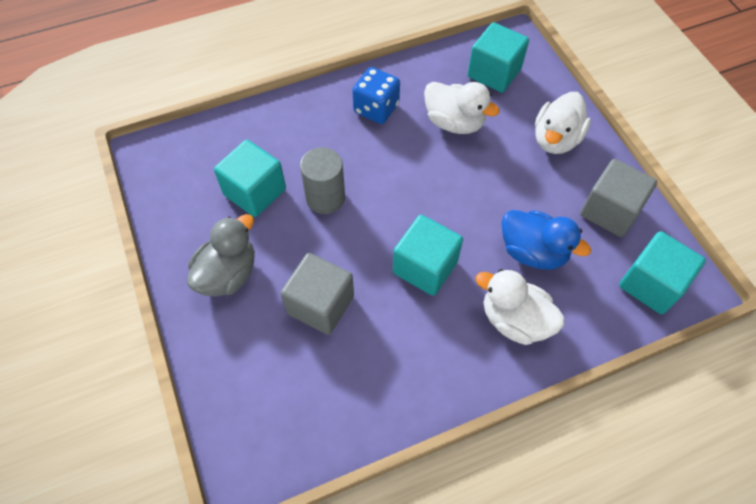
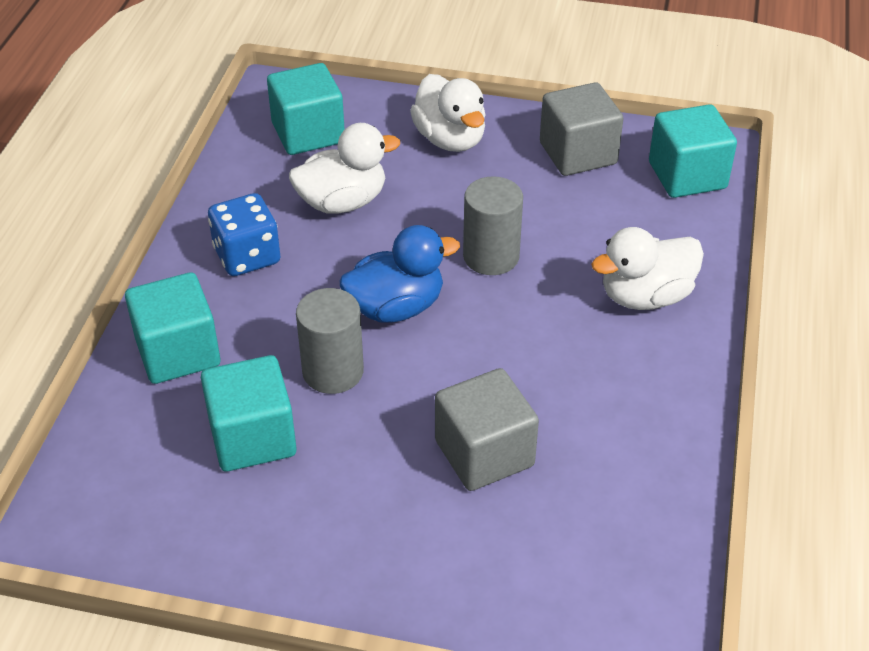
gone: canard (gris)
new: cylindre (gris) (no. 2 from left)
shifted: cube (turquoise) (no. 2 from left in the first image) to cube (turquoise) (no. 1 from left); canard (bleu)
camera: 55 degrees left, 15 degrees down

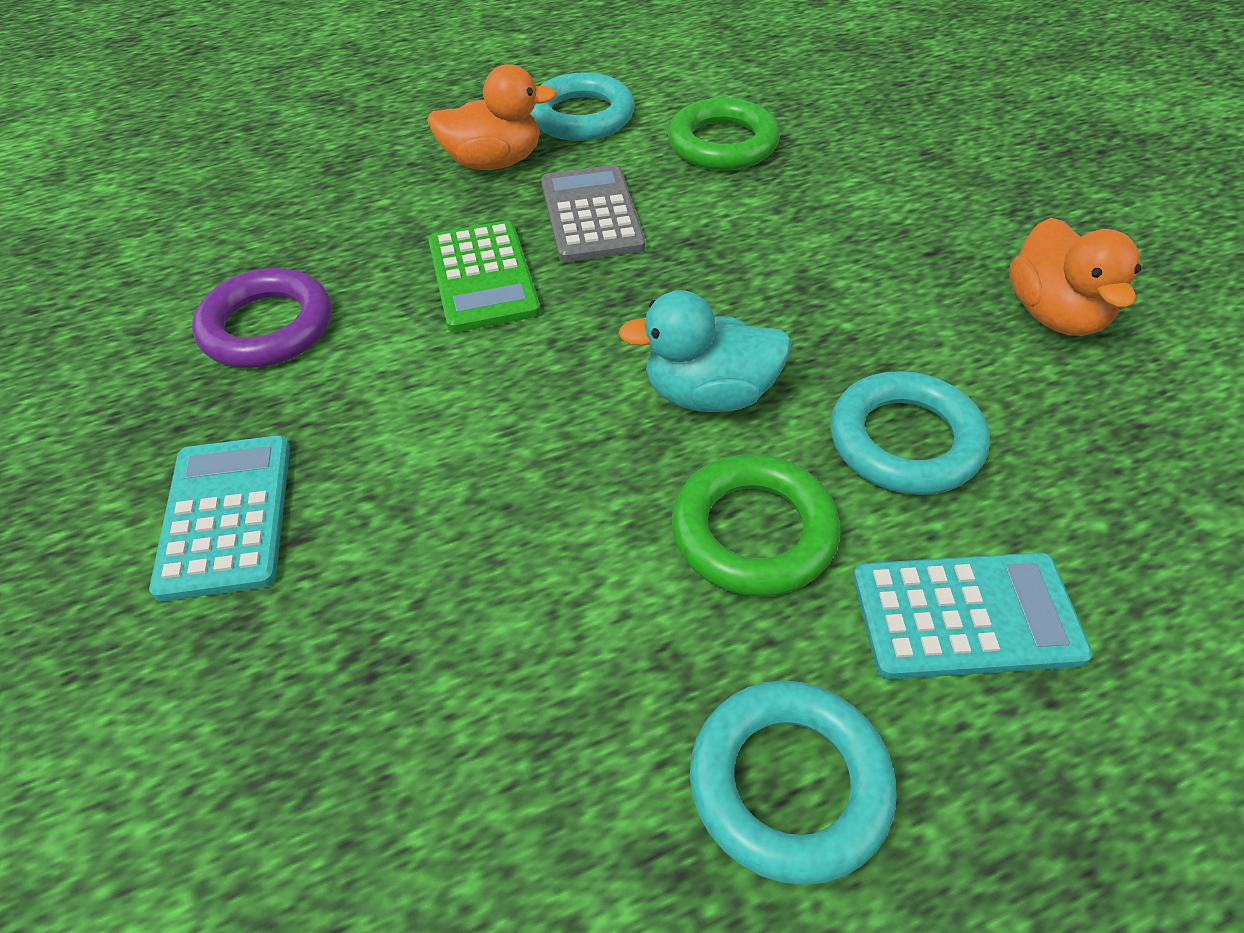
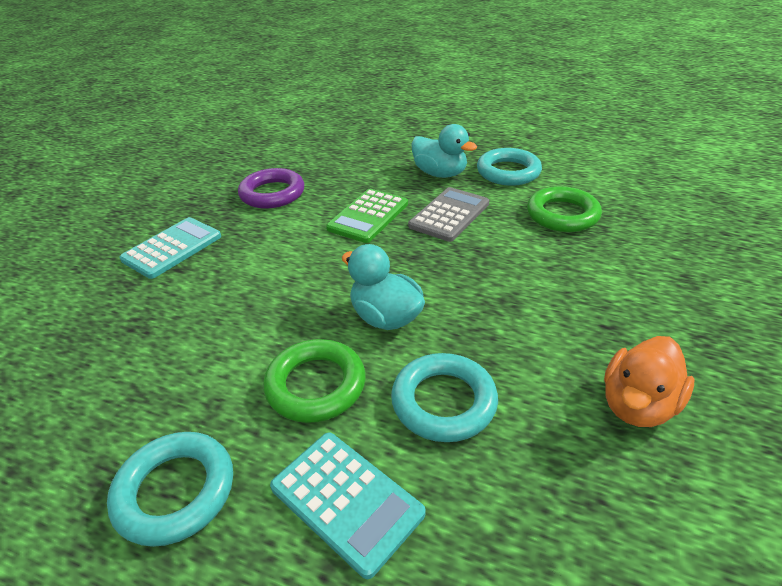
repainted: canard (orange) (no. 1 from left) to canard (turquoise) (no. 2 from left)
camera: 45 degrees right, 10 degrees down

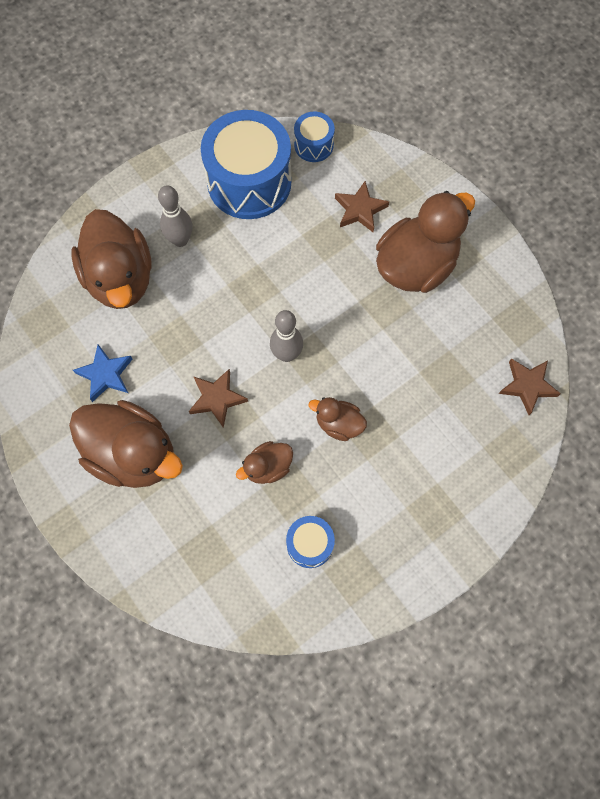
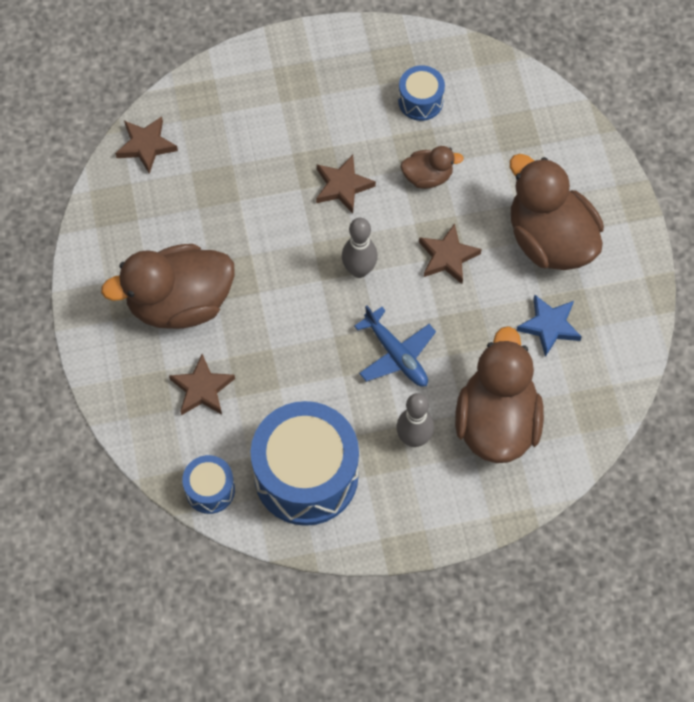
new: avion (bleu)
swapped: canard (marron) (no. 4 from left) to étoile (marron) (no. 3 from left)
camera: 155 degrees left, 5 degrees down

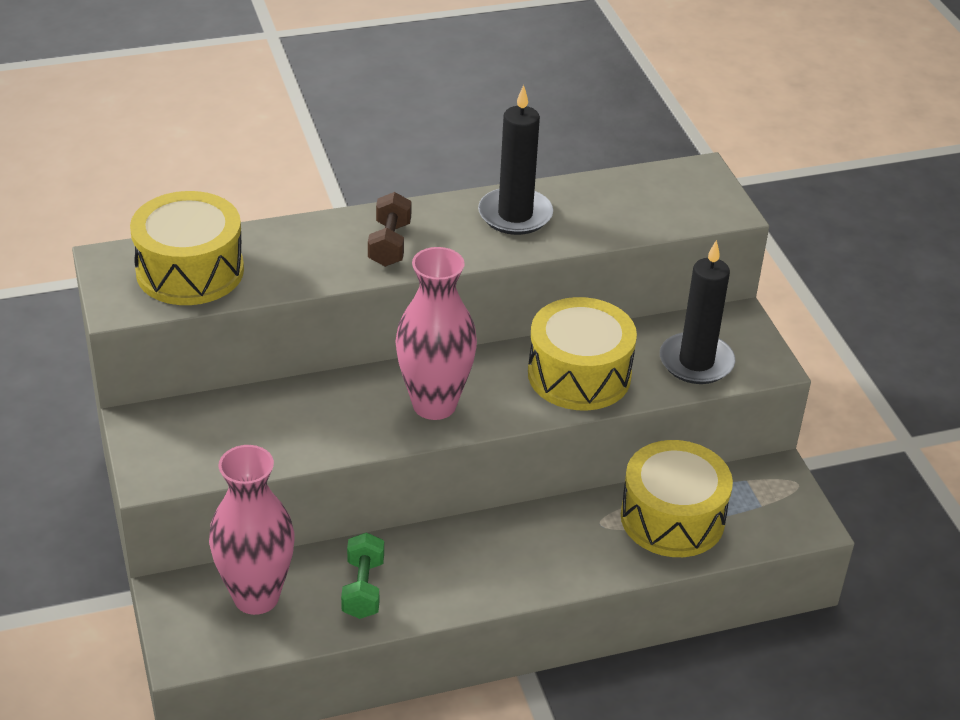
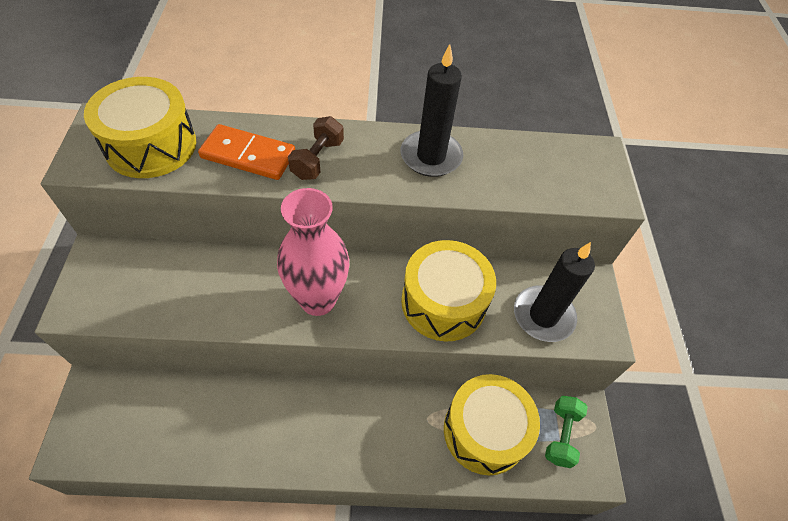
gone: vase (rose) (no. 1 from left)
new: domino (orange)
shifted: haltère (vert)
camera: 15 degrees right, 15 degrees up

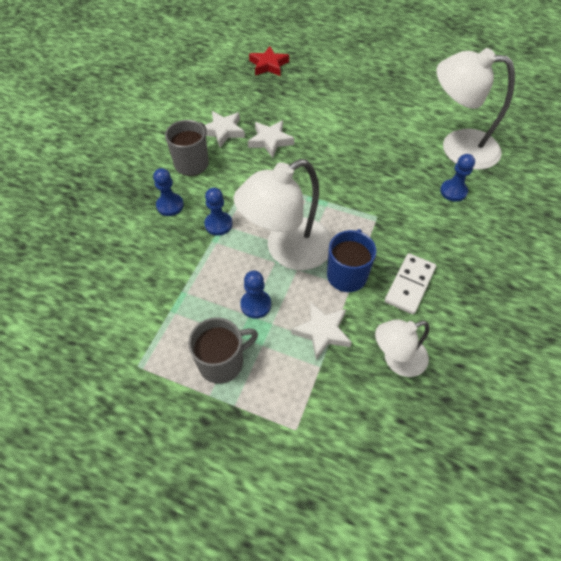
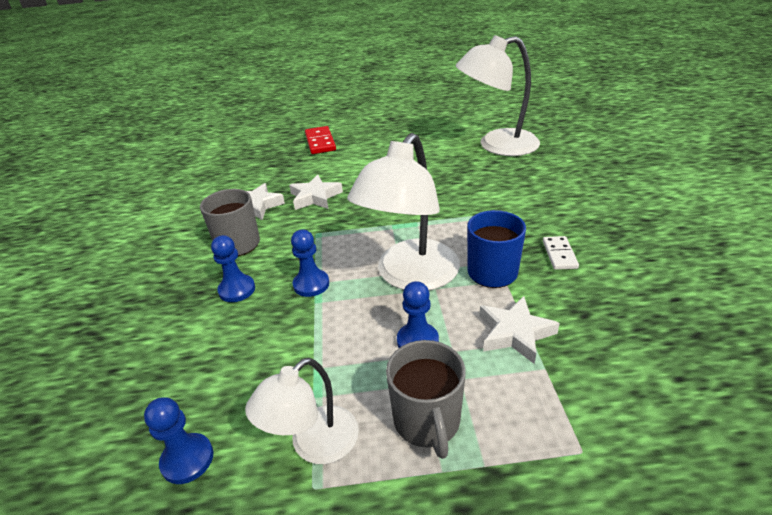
gone: étoile (rouge)
new: domino (rouge)
shifted: lampe (blanc) (no. 2 from left in the first image) to lampe (blanc) (no. 1 from left); pion (bleu) (no. 4 from left in the first image) to pion (bleu) (no. 1 from left)
rotated: tasse (gris) (no. 2 from left) 135 degrees clockwise
scaled: domino (blanc) x0.65
camera: 25 degrees left, 20 degrees down

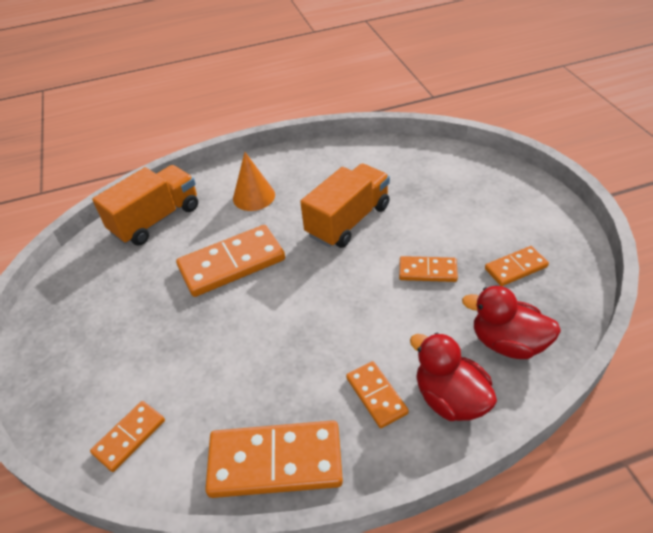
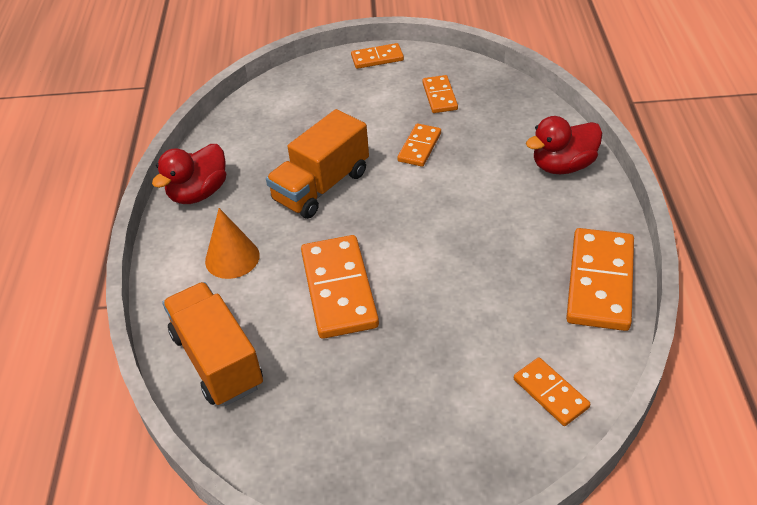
shifted: domino (orange) (no. 4 from left in the first image) to domino (orange) (no. 2 from left); canard (rouge) (no. 2 from left in the first image) to canard (rouge) (no. 1 from left)
rotated: camion (orange) (no. 2 from left) 105 degrees counterclockwise
camera: 75 degrees left, 0 degrees up

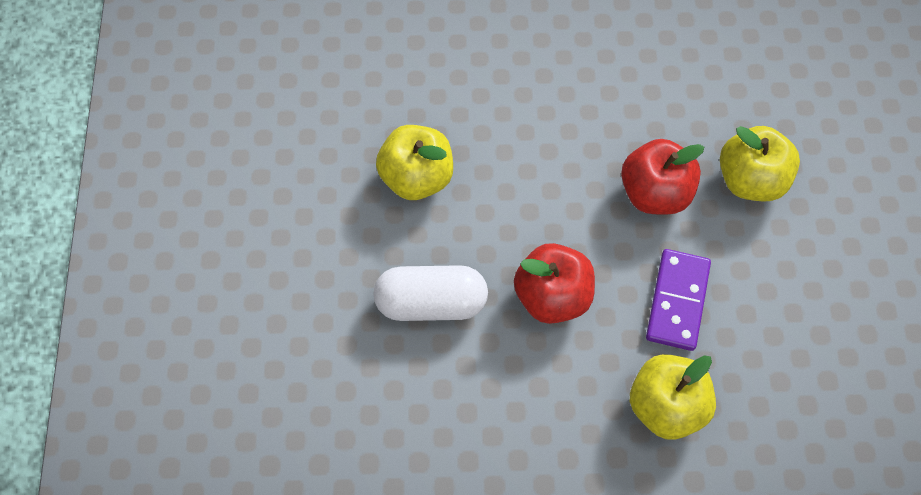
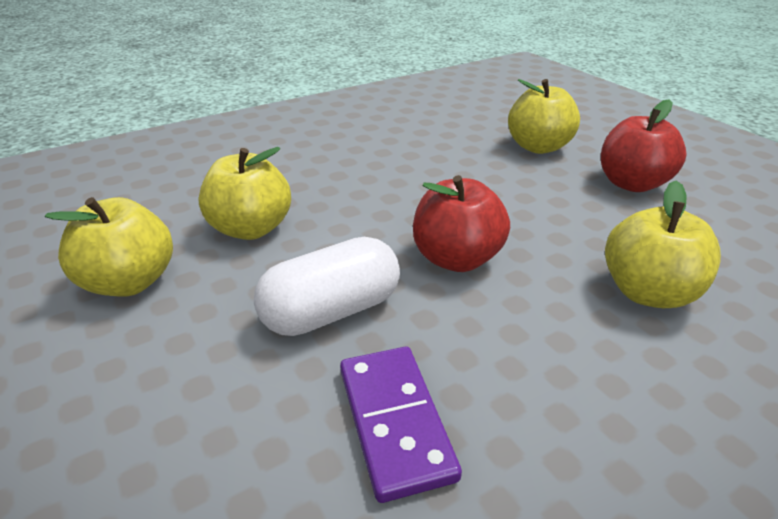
new: pomme (jaune) (no. 1 from left)
shifted: pomme (rouge) (no. 2 from left); domino (violet)
camera: 30 degrees left, 30 degrees down

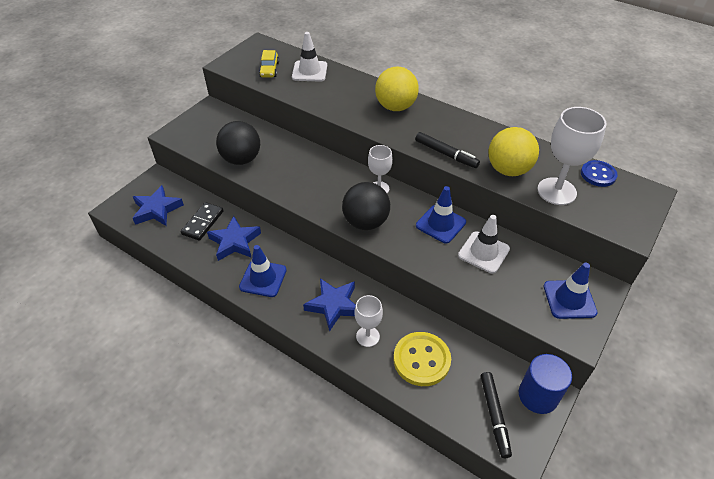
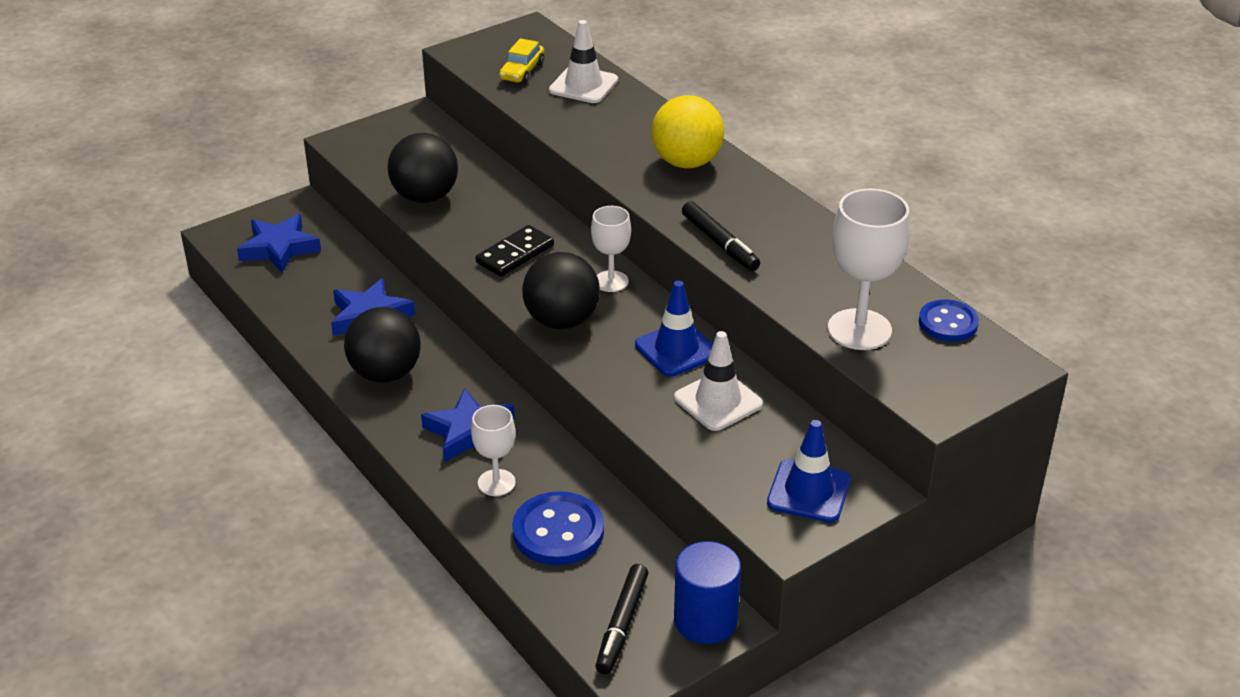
gone: balle (jaune) (no. 2 from left)
shifted: domino (noir)
swapped: cône de chantier (bleu) (no. 1 from left) to balle (noir) (no. 1 from left)
repainted: bouton (jaune) to bouton (bleu) (no. 1 from left)
camera: 20 degrees right, 10 degrees down

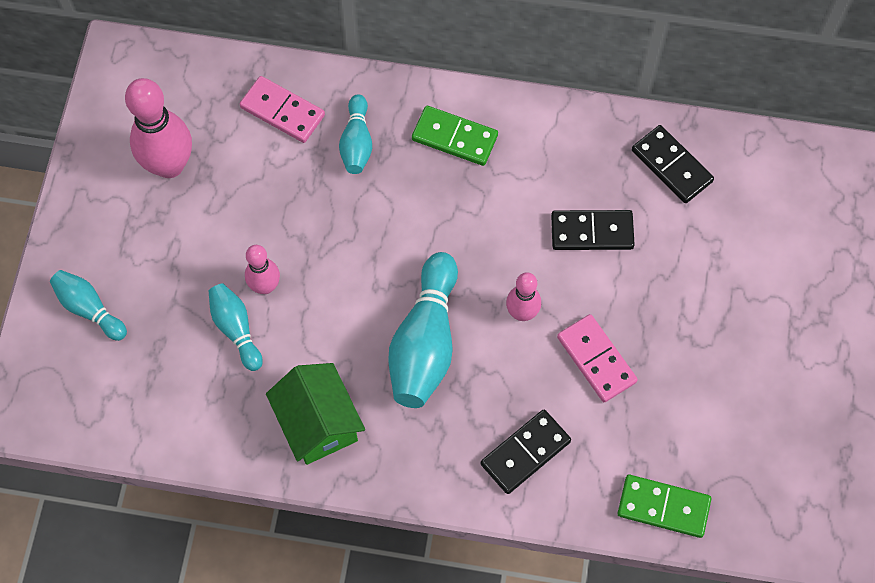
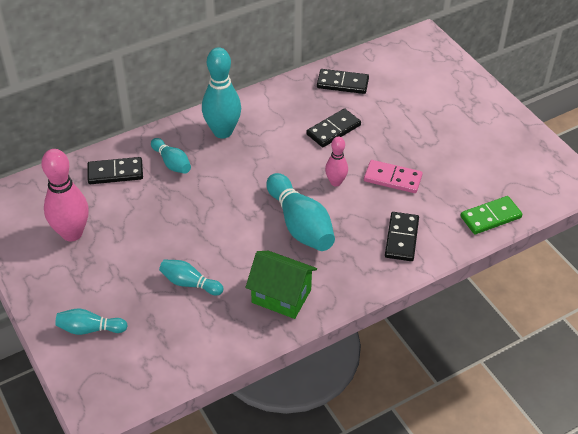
gone: quille (rose) (no. 2 from left)
swapped: domino (vert) (no. 1 from left) to quille (turquoise) (no. 4 from left)
repainted: domino (rose) (no. 1 from left) to domino (noir) (no. 1 from left)
camera: 40 degrees left, 20 degrees down

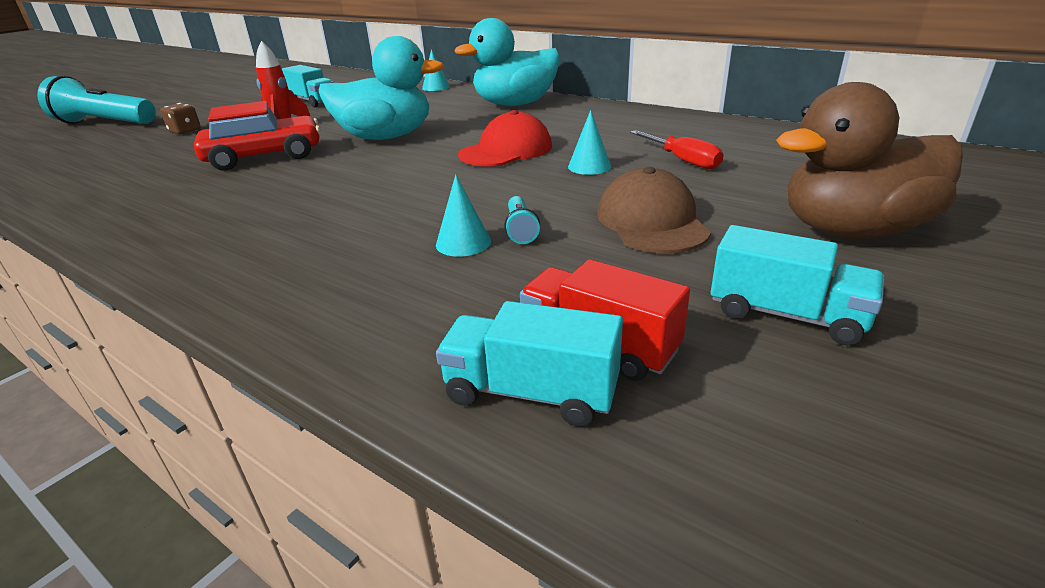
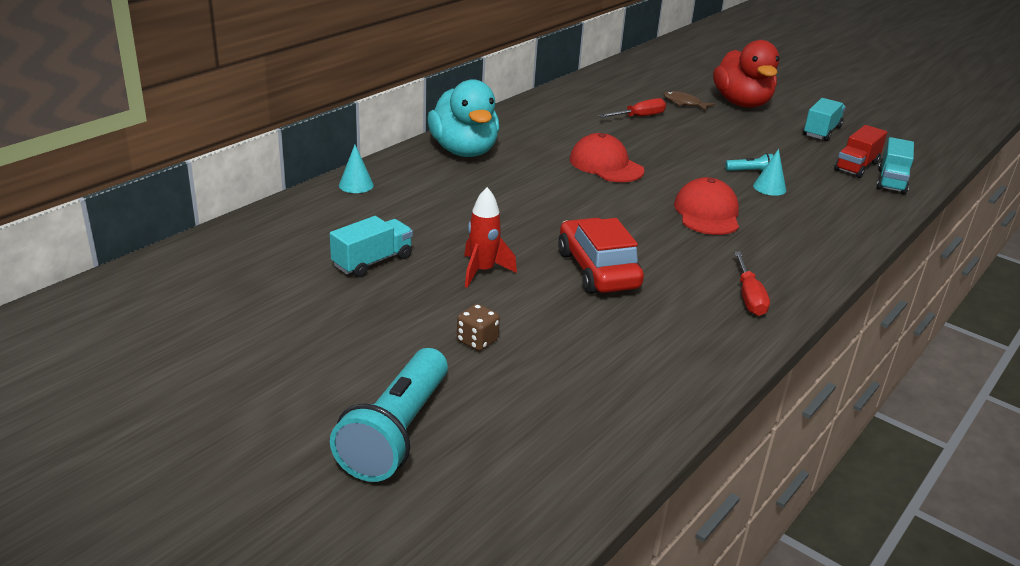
gone: canard (turquoise) (no. 1 from left); cône (turquoise) (no. 3 from left); casquette (marron)
new: poisson (marron); casquette (rouge) (no. 2 from left); tournevis (rouge) (no. 2 from left)
repainted: canard (marron) to canard (rouge)
camera: 90 degrees left, 0 degrees up

